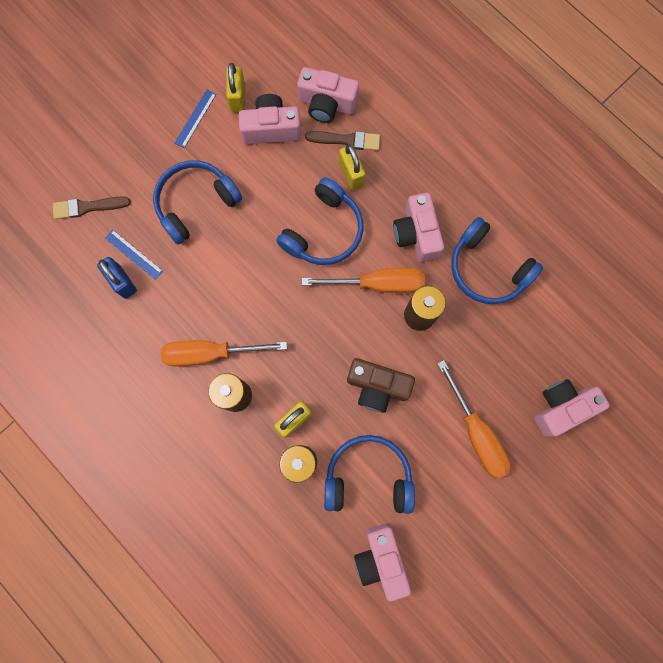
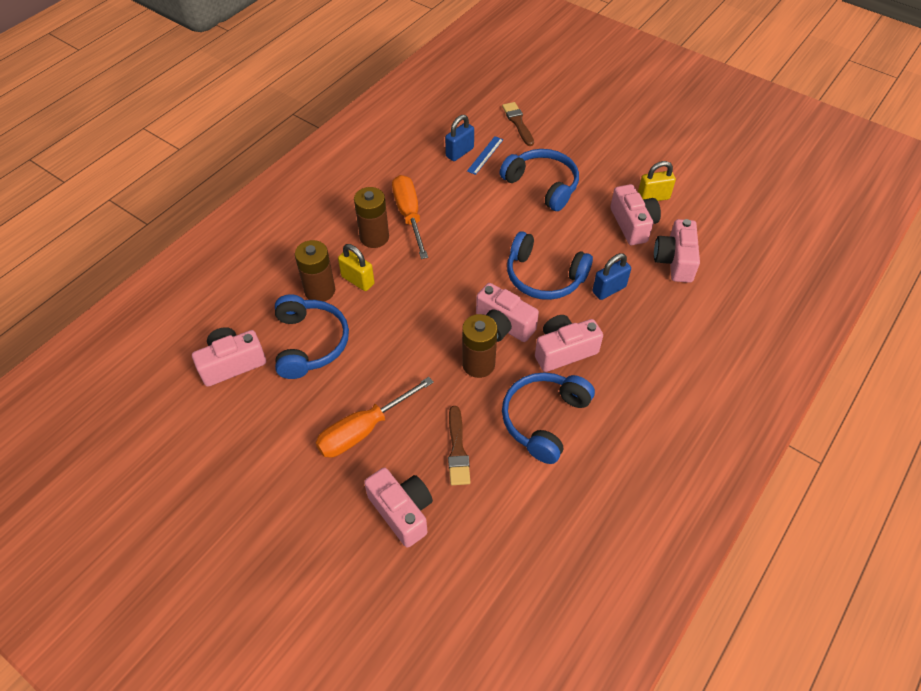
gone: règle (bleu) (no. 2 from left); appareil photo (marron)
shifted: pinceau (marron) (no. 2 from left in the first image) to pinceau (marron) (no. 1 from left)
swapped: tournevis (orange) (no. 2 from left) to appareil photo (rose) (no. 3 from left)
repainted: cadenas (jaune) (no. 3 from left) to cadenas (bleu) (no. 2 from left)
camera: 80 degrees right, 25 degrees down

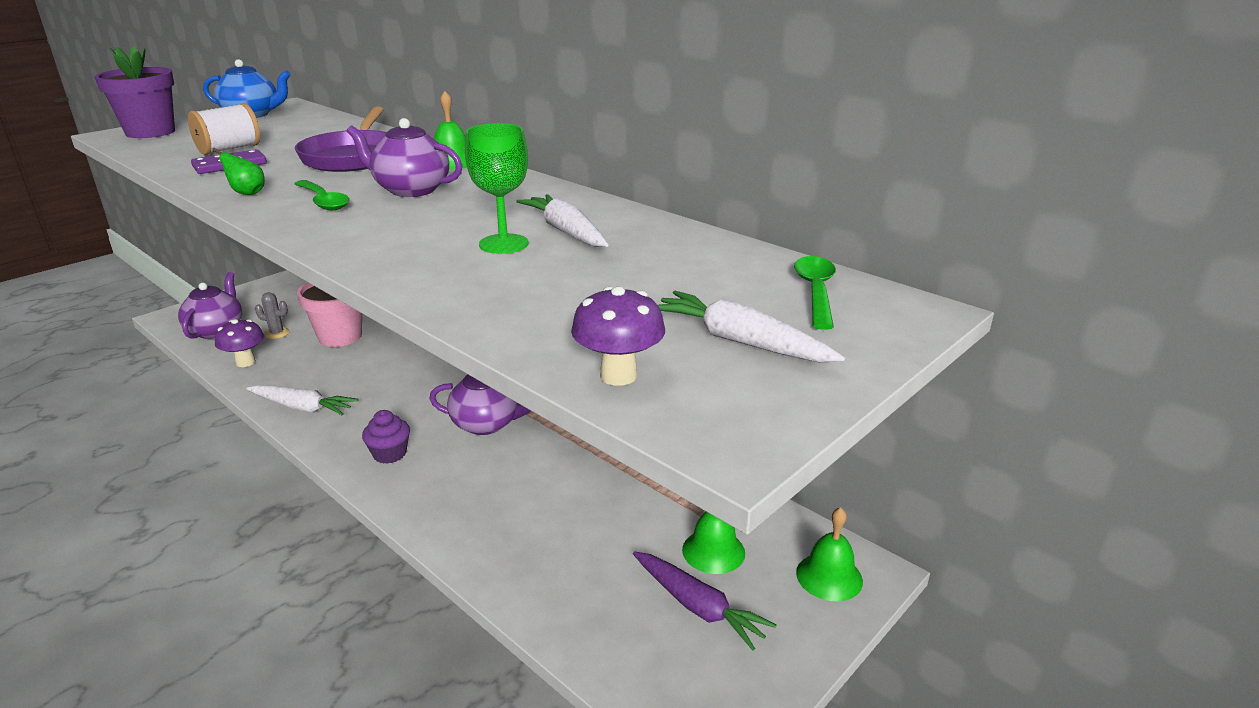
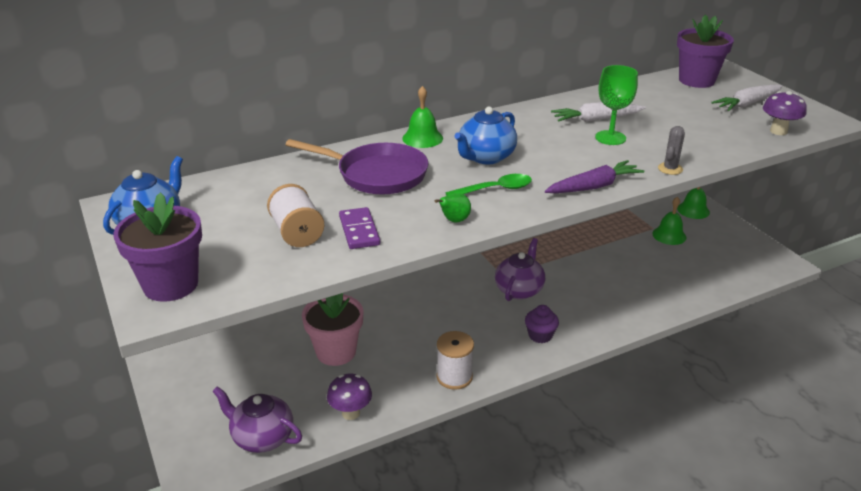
shifted: cactus (gris); carotte (violet)
swapped: carotte (blanc) (no. 1 from left) to bobine (blanc) (no. 2 from left); cuillère (vert) (no. 2 from left) to pot de fleurs (violet) (no. 2 from left)
repainted: théière (violet) (no. 2 from left) to théière (bleu) (no. 2 from left)
camera: 70 degrees left, 5 degrees up

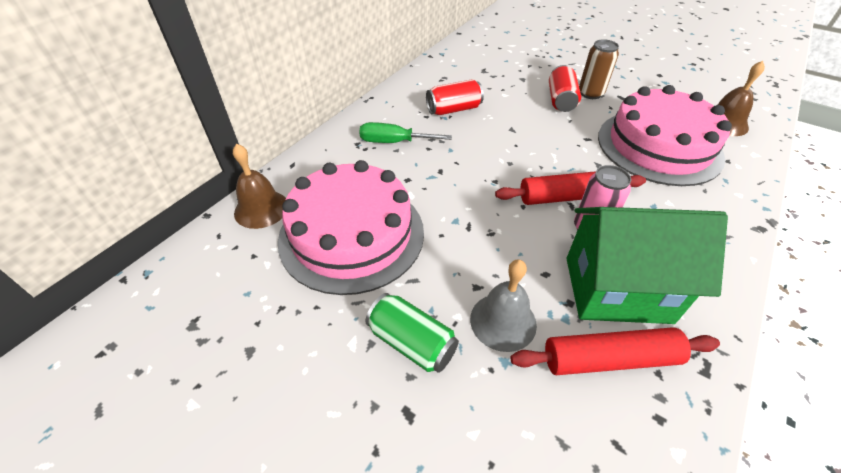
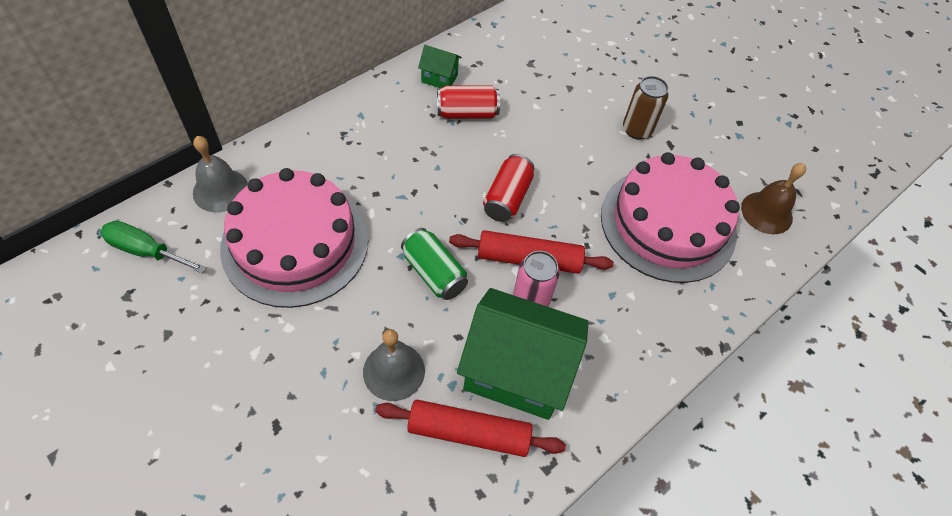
new: maison (vert) (no. 1 from left)
shifted: tournevis (vert); canette (vert); canette (rouge) (no. 2 from left)
repainted: cloche (marron) (no. 1 from left) to cloche (gris) (no. 1 from left)
camera: 10 degrees right, 10 degrees up

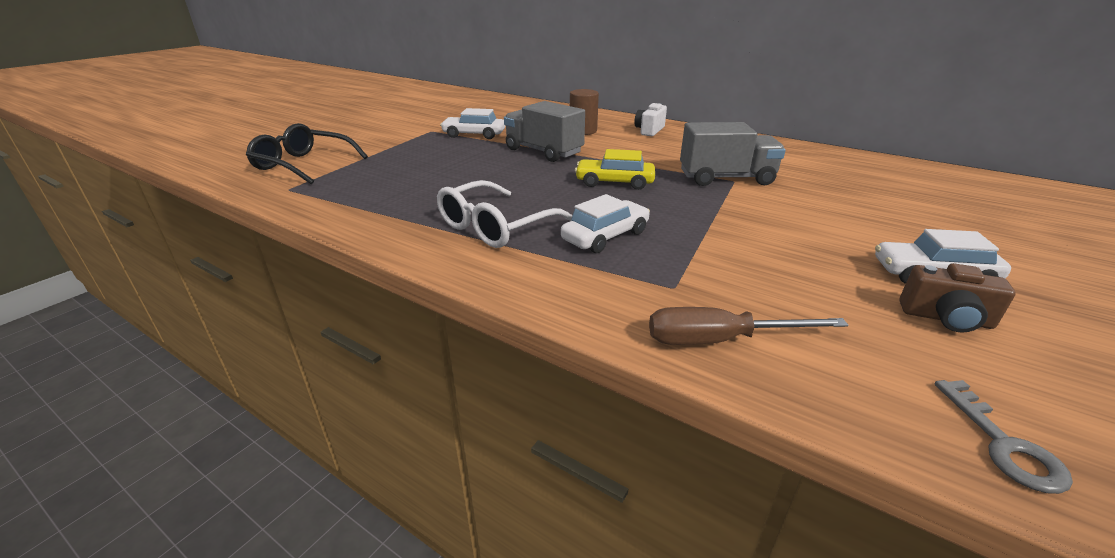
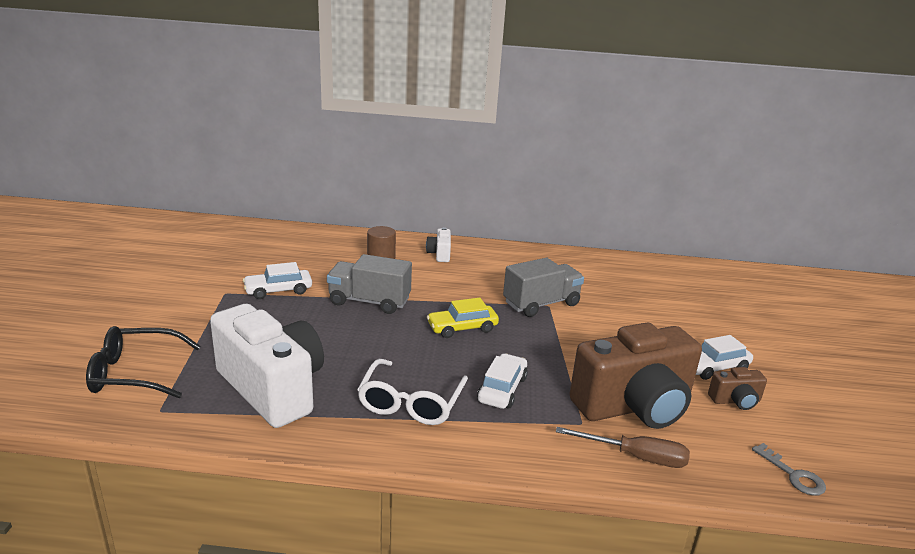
new: appareil photo (blanc) (no. 1 from left); appareil photo (marron) (no. 1 from left)
rotated: tournevis (marron) 135 degrees counterclockwise
camera: 30 degrees left, 5 degrees down

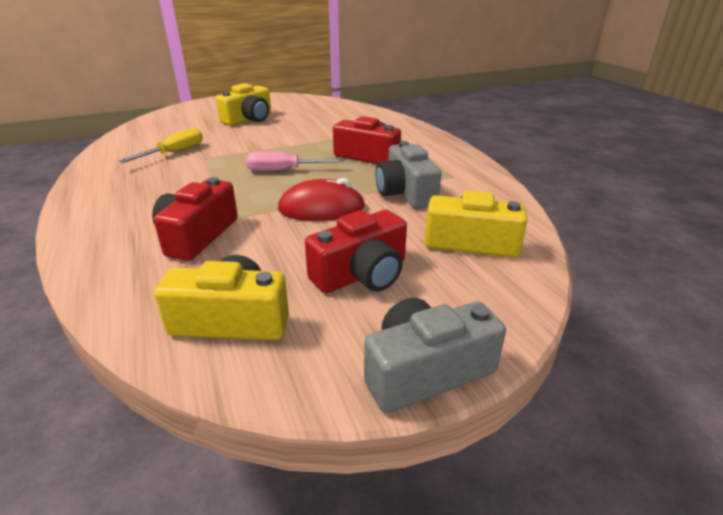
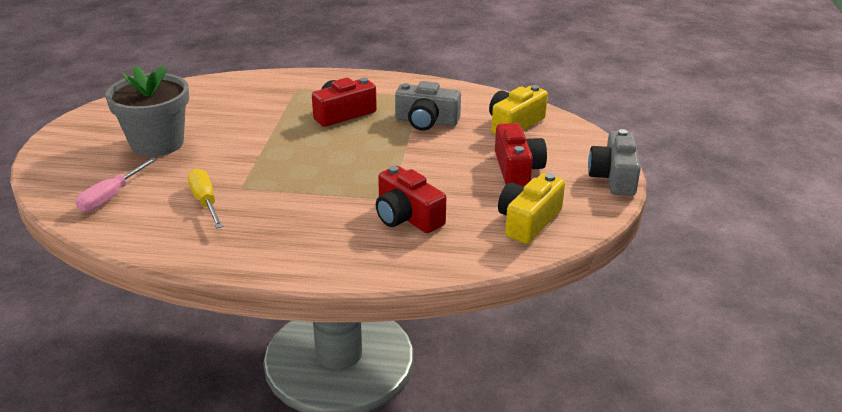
gone: souris (rouge)
shifted: tournevis (rose)
swapped: appareil photo (jaune) (no. 2 from left) to pot de fleurs (gris)
camera: 60 degrees left, 0 degrees up

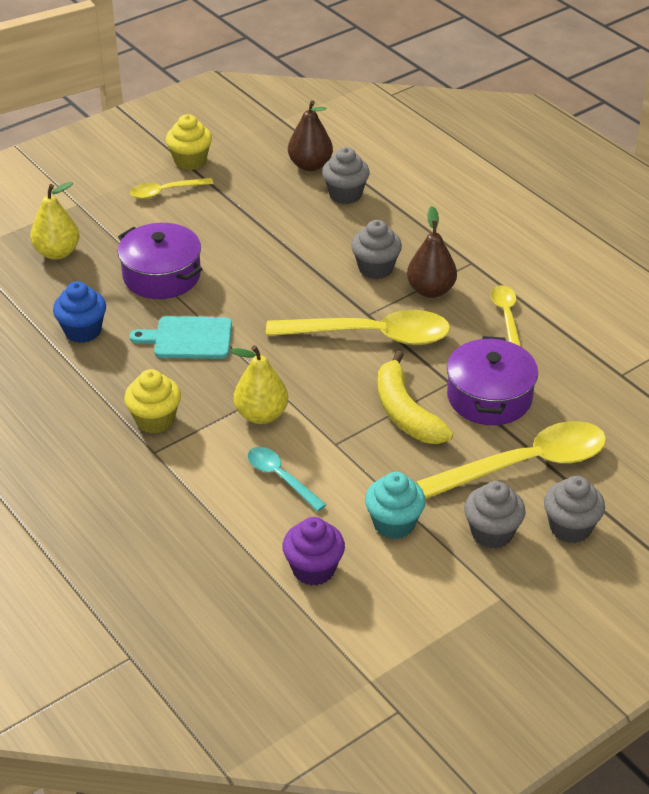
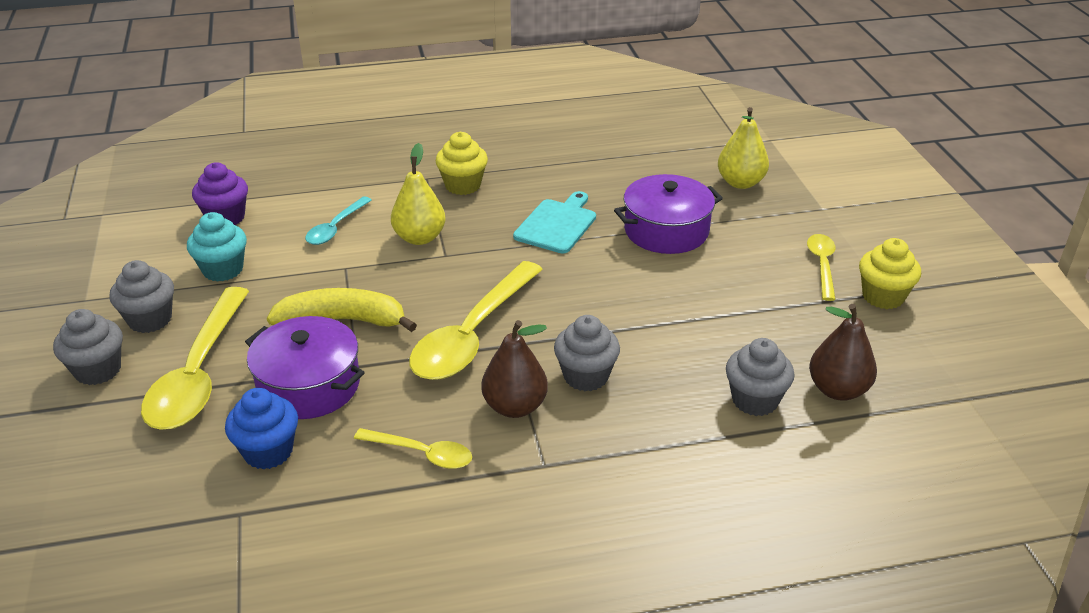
shifted: muffin (bleu)
rotated: cuillère (turquoise) 135 degrees clockwise
camera: 115 degrees right, 5 degrees down

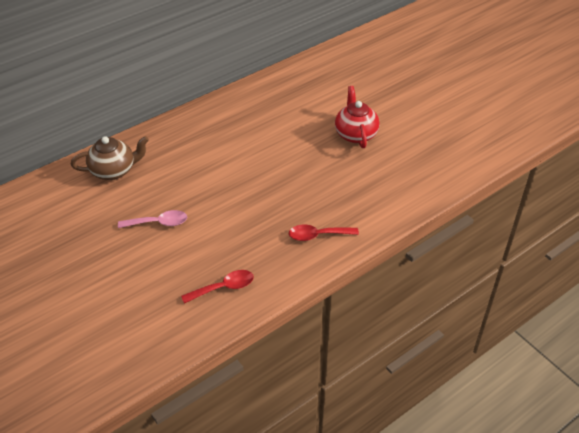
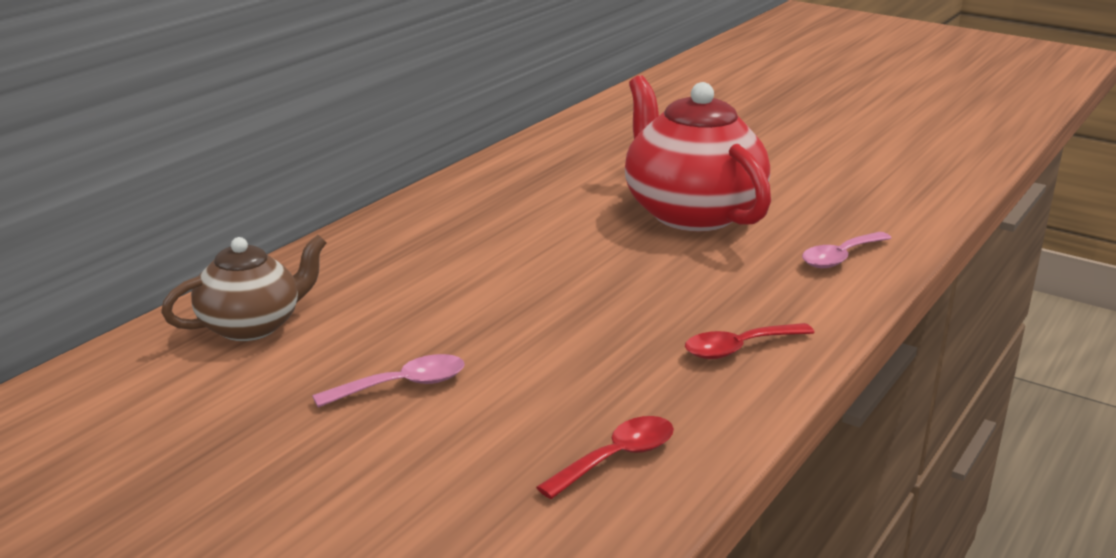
new: cuillère (rose) (no. 2 from left)
scaled: théière (rouge) x1.70
camera: 20 degrees left, 20 degrees down

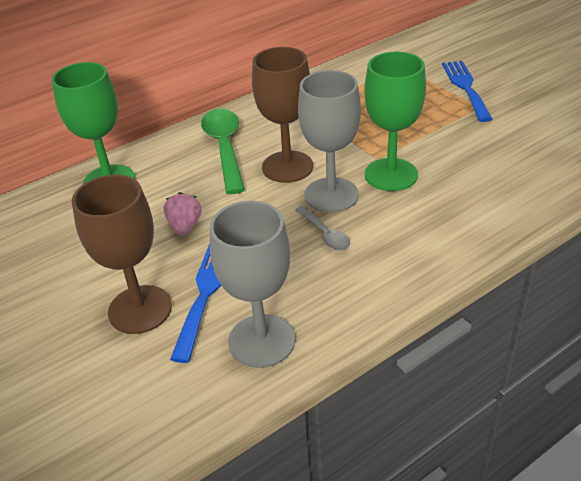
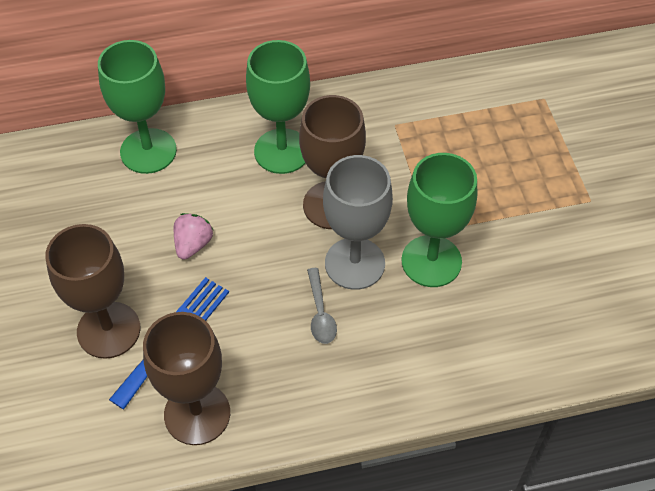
gone: fourchette (bleu) (no. 2 from left)
swapped: cuillère (vert) to verre à pied (vert) (no. 2 from left)
repainted: verre à pied (gris) (no. 1 from left) to verre à pied (marron) (no. 2 from left)
camera: 20 degrees right, 15 degrees up

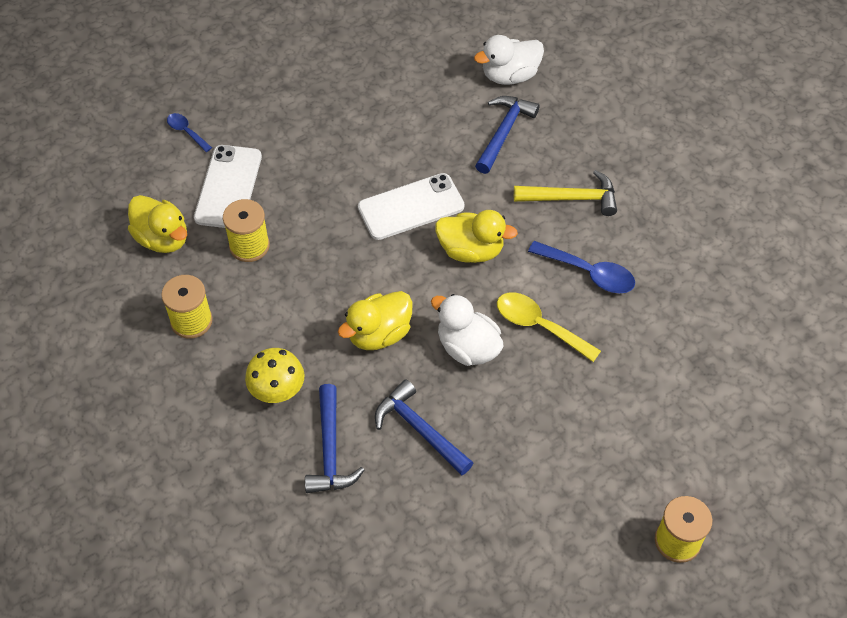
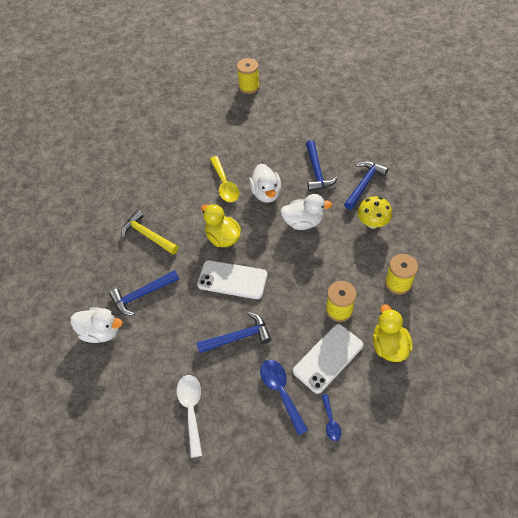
new: cuillère (blanc); marteau (bleu) (no. 2 from left)
shifted: cuillère (bleu) (no. 2 from left in the first image) to cuillère (bleu) (no. 1 from left)
repainted: canard (jaune) (no. 2 from left) to canard (blanc) (no. 3 from left)
camera: 140 degrees left, 0 degrees up

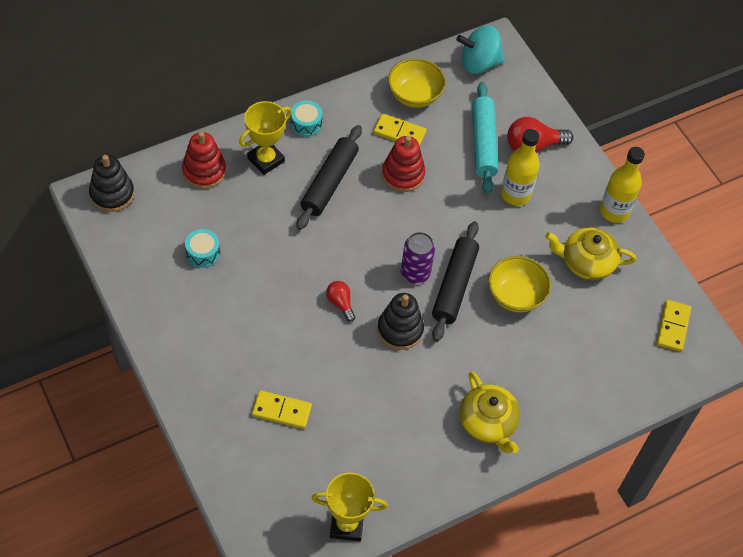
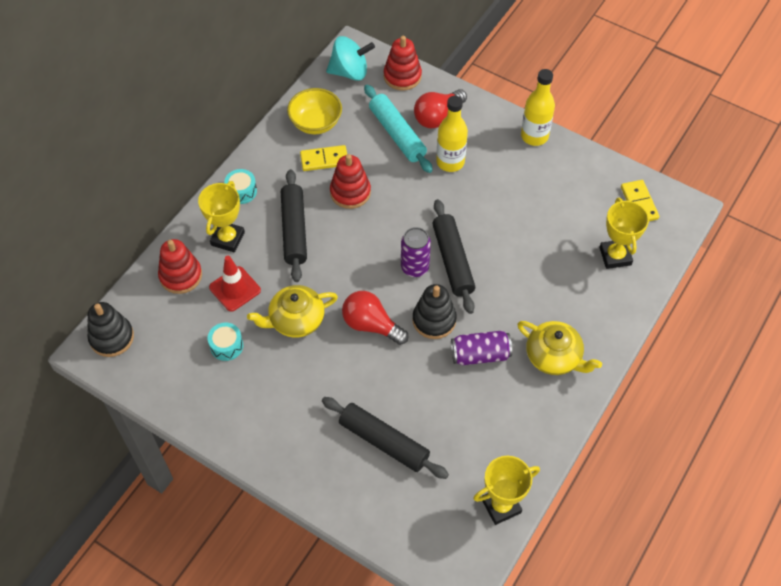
gone: bol (jaune) (no. 2 from left)
new: cône de chantier (rouge); jouet à empiler (rouge) (no. 3 from left); canette (violet) (no. 2 from left); trophée (jaune) (no. 3 from left)
shifted: théière (jaune) (no. 2 from left in the first image) to théière (jaune) (no. 1 from left)
swapped: domino (jaune) (no. 1 from left) to rouleau à pâtisserie (noir) (no. 2 from left)
rotated: toupie (turquoise) 150 degrees counterclockwise
scaled: ampoule (rouge) (no. 1 from left) x1.73
camera: 25 degrees left, 0 degrees up

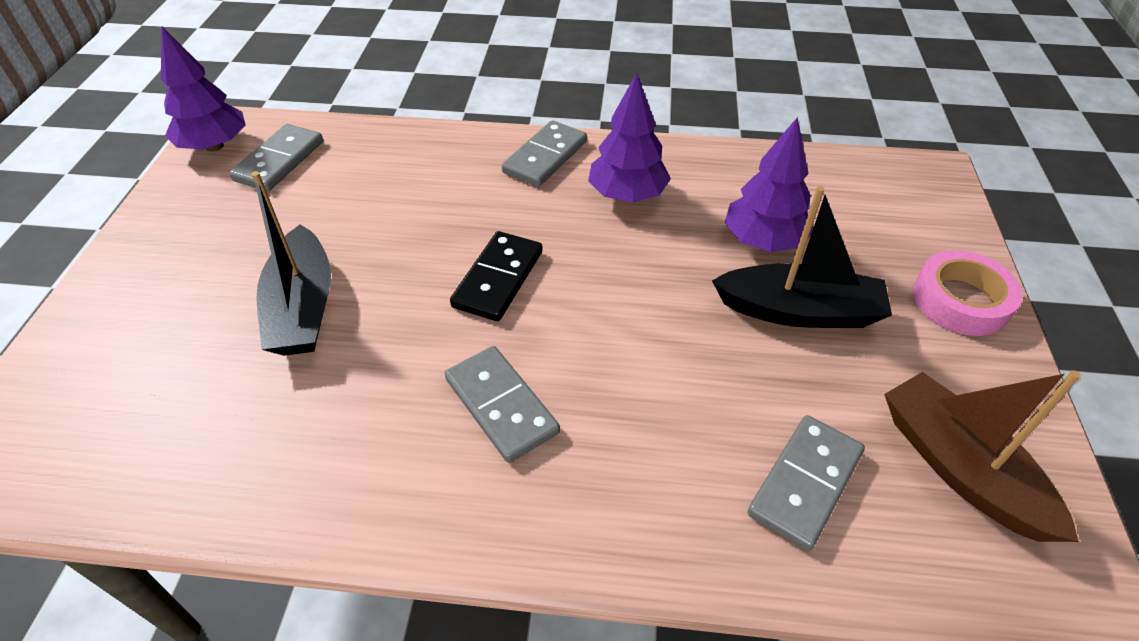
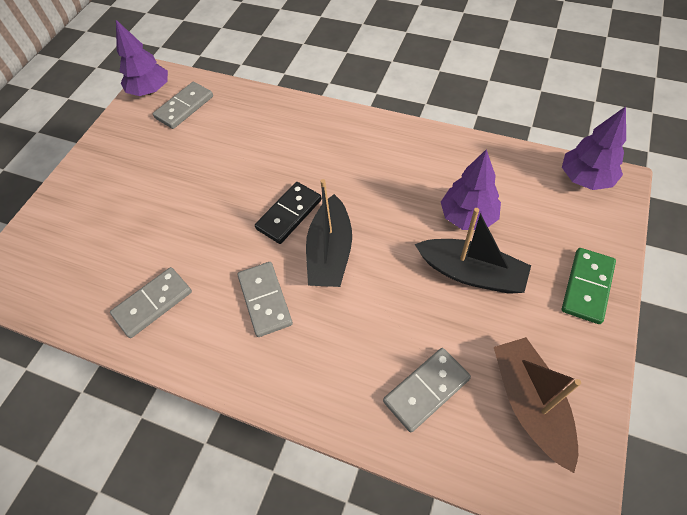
shifted: bateau (noir) (no. 1 from left); domino (gris) (no. 3 from left in the first image) to domino (gris) (no. 1 from left); arbre (violet) (no. 2 from left in the first image) to arbre (violet) (no. 3 from left)
swapped: ruban adhésif (rose) to domino (vert)
camera: 20 degrees right, 10 degrees up

